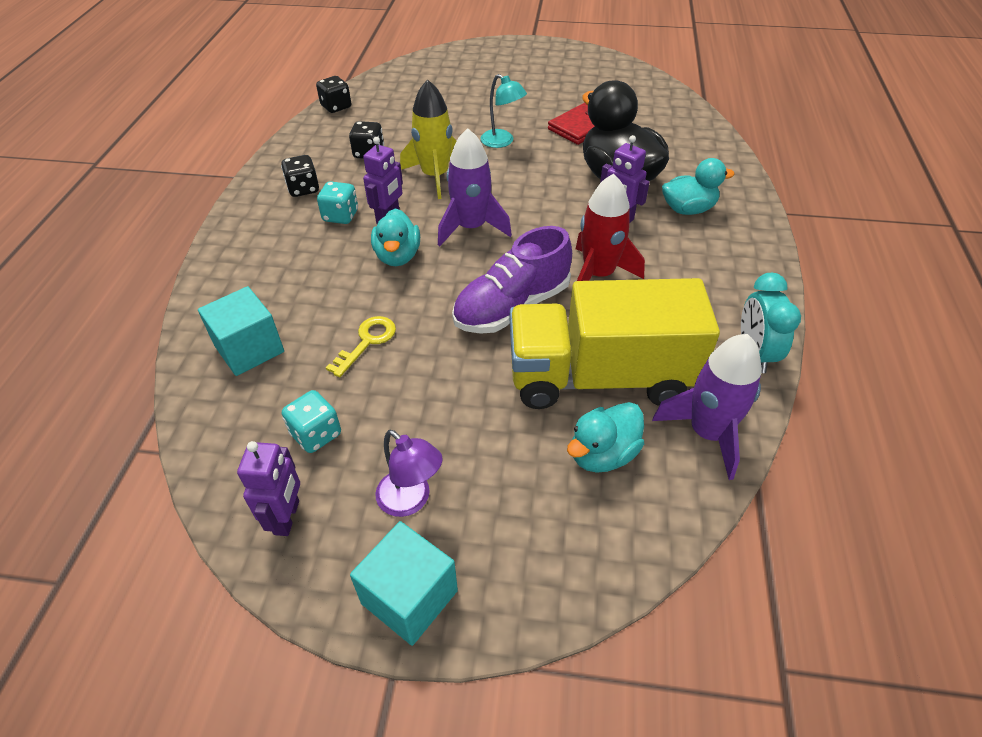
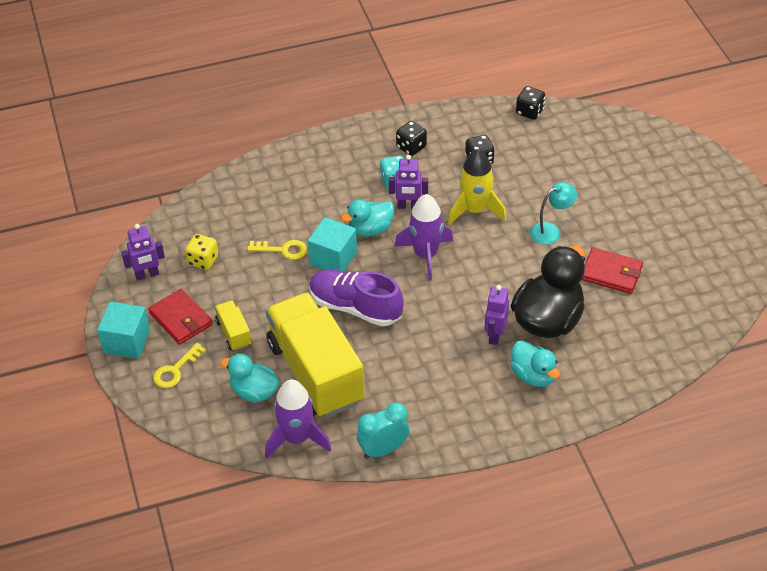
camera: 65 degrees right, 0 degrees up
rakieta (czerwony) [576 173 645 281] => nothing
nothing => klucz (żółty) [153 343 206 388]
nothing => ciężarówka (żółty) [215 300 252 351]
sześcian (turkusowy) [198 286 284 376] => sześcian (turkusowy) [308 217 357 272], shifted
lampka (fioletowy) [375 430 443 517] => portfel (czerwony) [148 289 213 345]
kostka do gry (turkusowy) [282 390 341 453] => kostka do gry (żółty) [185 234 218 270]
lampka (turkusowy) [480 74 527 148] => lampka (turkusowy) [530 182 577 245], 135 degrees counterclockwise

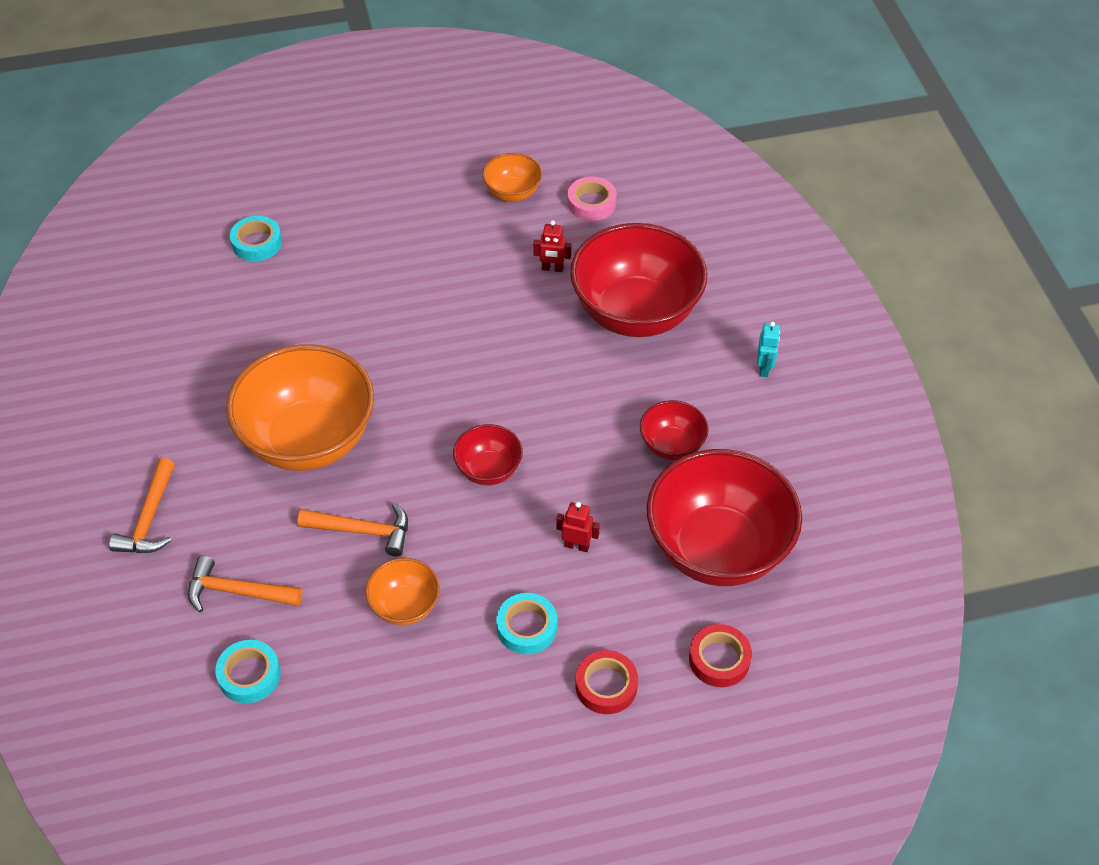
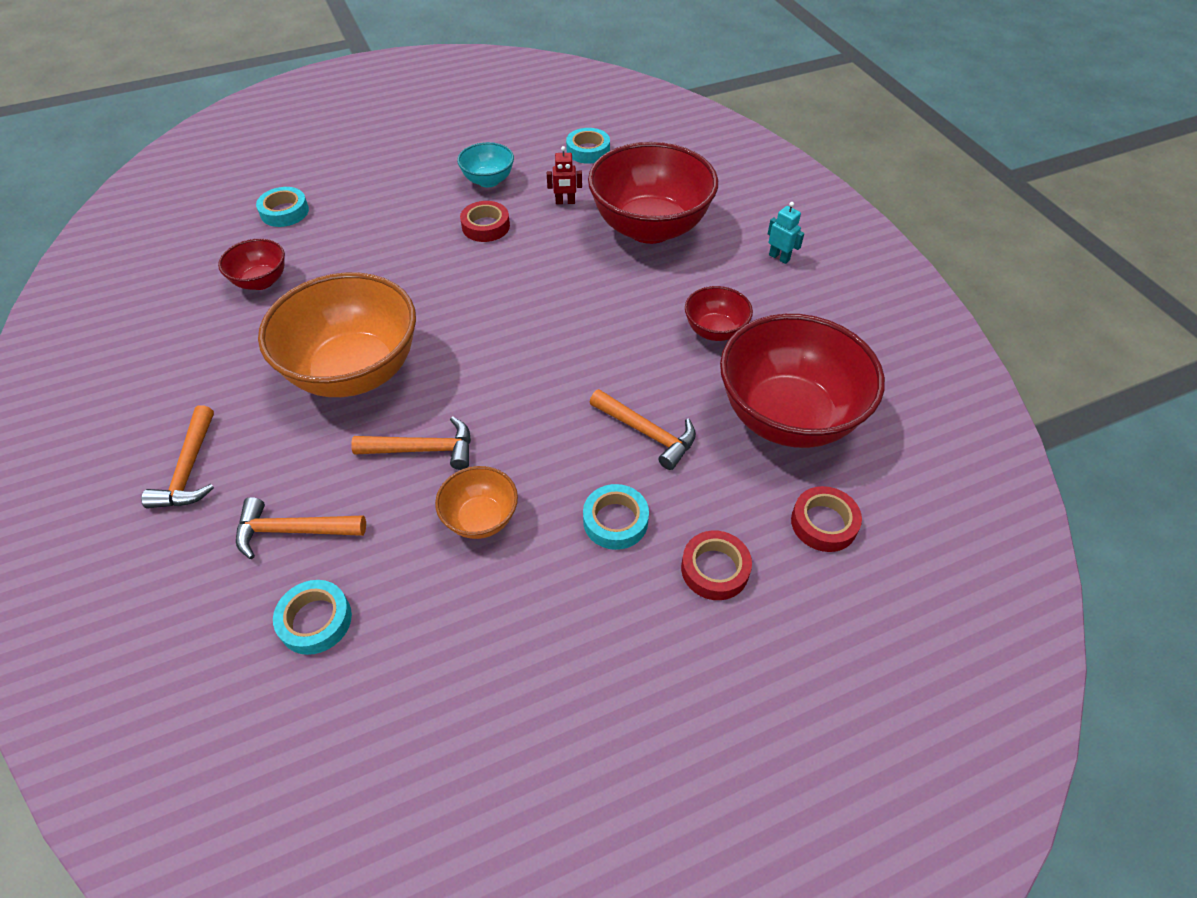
camera: 10 degrees left, 0 degrees up
miska (pomarańczowy) [482 153 542 202] => nothing
nothing => miska (turkusowy) [457 142 514 188]
nothing => taśma klejąca (czerwony) [460 201 510 242]
miska (czerwony) [453 424 523 485] => miska (czerwony) [218 239 285 290], shifted
robot (czerwony) [556 502 600 552] => młotek (pomarańczowy) [589 389 696 470]
taśma klejąca (różowy) [568 177 616 221] => taśma klejąca (turkusowy) [566 128 610 164]
robot (turkusowy) [757 322 780 377] => robot (turkusowy) [768 202 804 264], 45 degrees counterclockwise

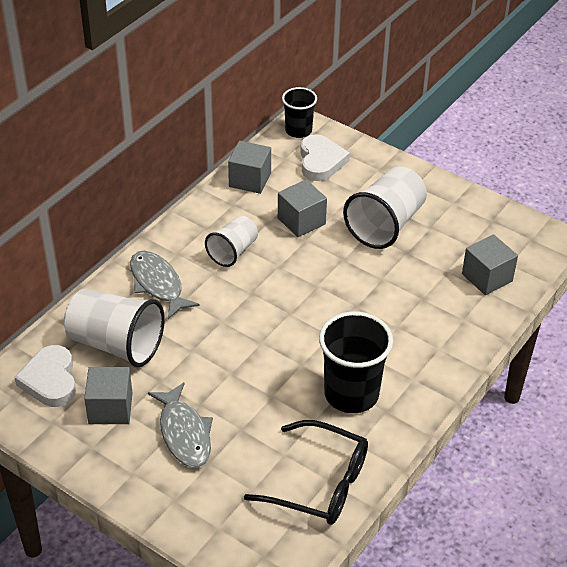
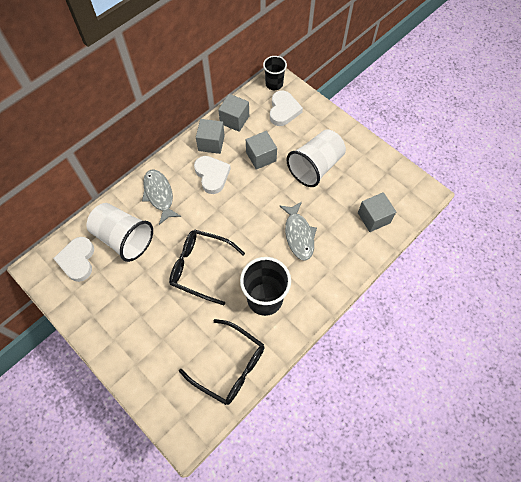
camera: 10 degrees right, 20 degrees up
nothing => okulary (czarny) [169 230 245 305]
sześcian (szary) [84 367 133 424] => sześcian (szary) [196 119 225 154], shifted
ryba (szary) [148 382 213 468] => ryba (szary) [280 202 317 261], shifted
szklanka (biały) [205 216 258 267] => serce (biały) [194 156 231 194]

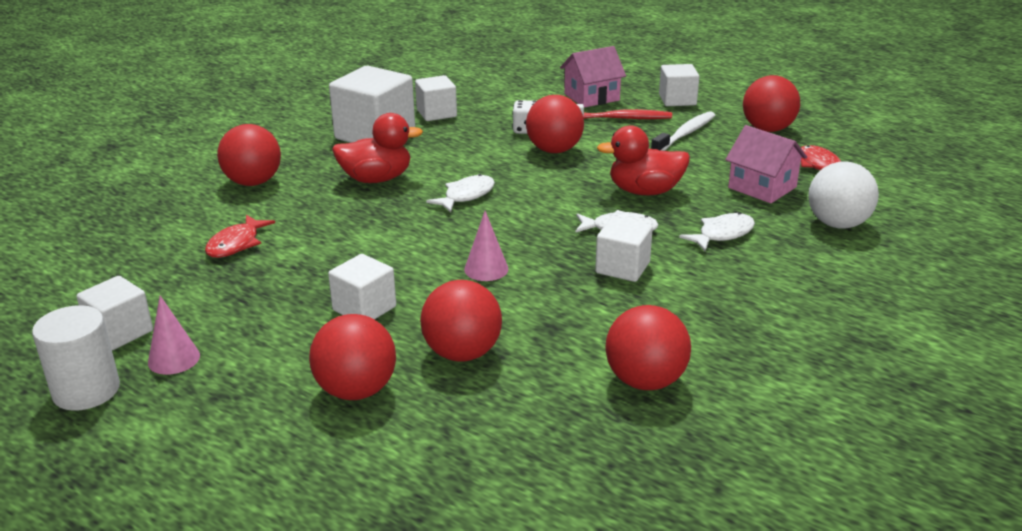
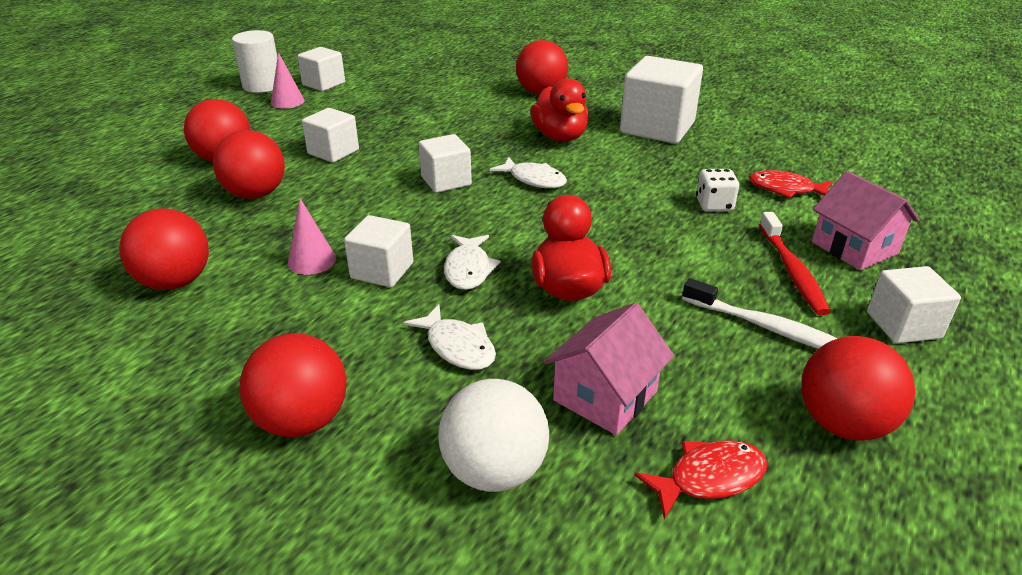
camera: 85 degrees right, 5 degrees up
ryba (czerwony) [205 215 275 258] => ryba (czerwony) [749 170 833 198], shifted
sześcian (biały) [415 75 457 121] => sześcian (biały) [419 134 472 193], shifted
stożek (różowy) [464 211 508 281] => stożek (różowy) [288 198 336 275], shifted
piłka (czerwony) [526 95 584 153] => piłka (czerwony) [239 333 347 437], shifted

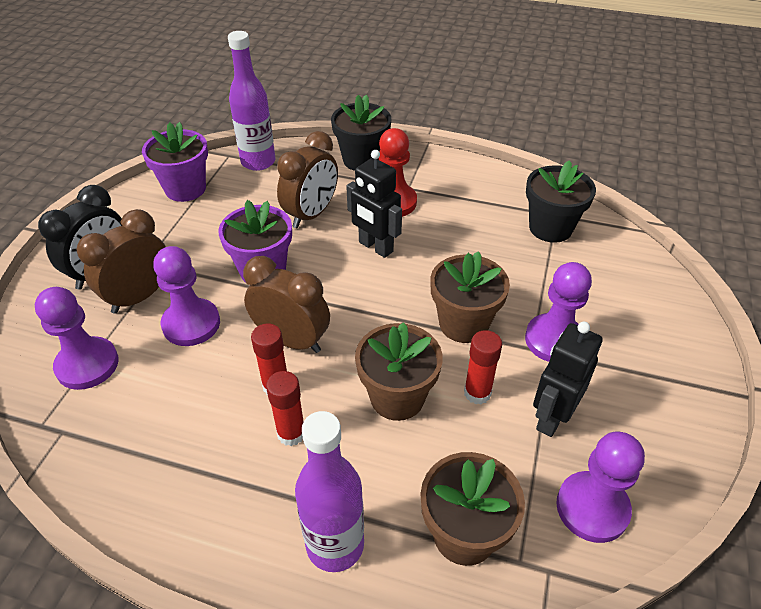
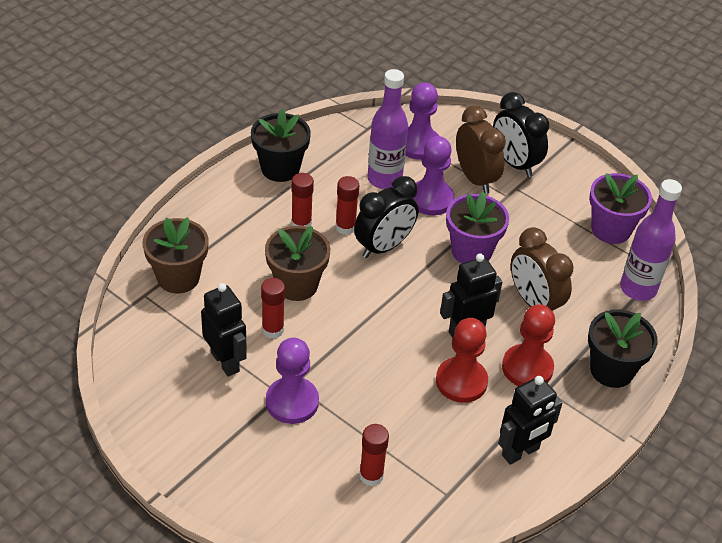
camera: 110 degrees right, 0 degrees up
doniczka (brązowy) [430 251 510 343] => nothing
pionek (fioletowy) [556 432 645 543] => nothing
nothing => klej w sztyfcie (czerwony) [359 424 389 486]
nothing => pionek (czerwony) [436 318 488 403]
nothing => robot (czarny) [498 376 562 465]
butelka (fioletowy) [295 411 364 572] => butelka (fioletowy) [368 69 408 189], shifted
doniczka (czarny) [526 160 596 243] => doniczka (czarny) [251 109 311 182], shifted
budzik (brązowy) [243 256 330 353] => budzik (czarny) [354 176 418 258]

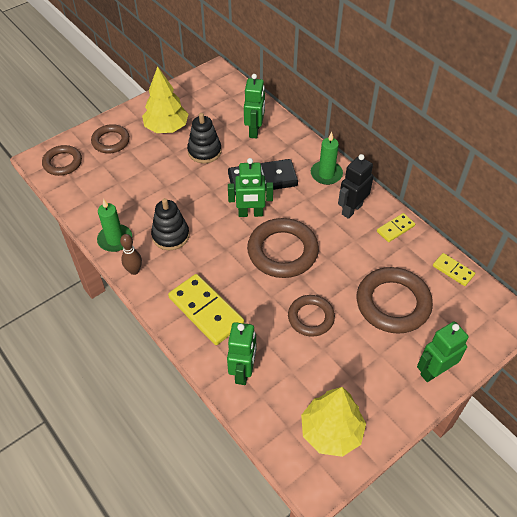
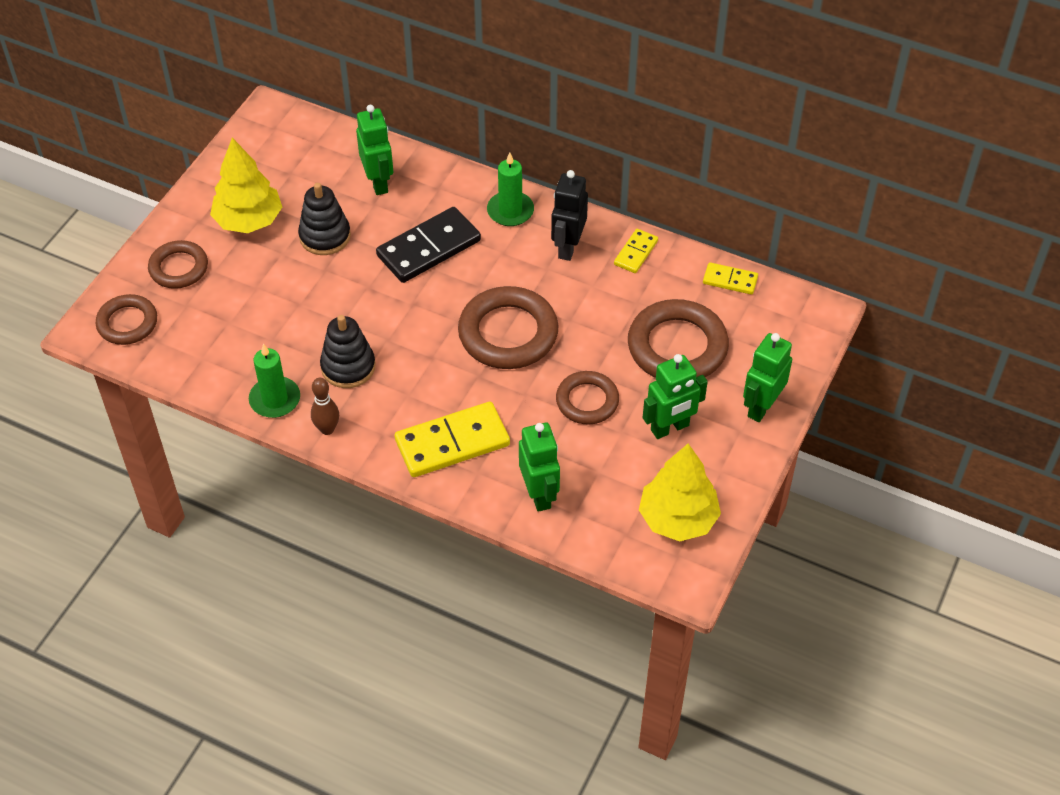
camera: 25 degrees left, 0 degrees up
robot (zielony) [228 158 273 217] => robot (zielony) [643 354 708 439], shifted
kostka domina (żółty) [168 274 244 345] => kostka domina (żółty) [395 402 510 477], 45 degrees counterclockwise

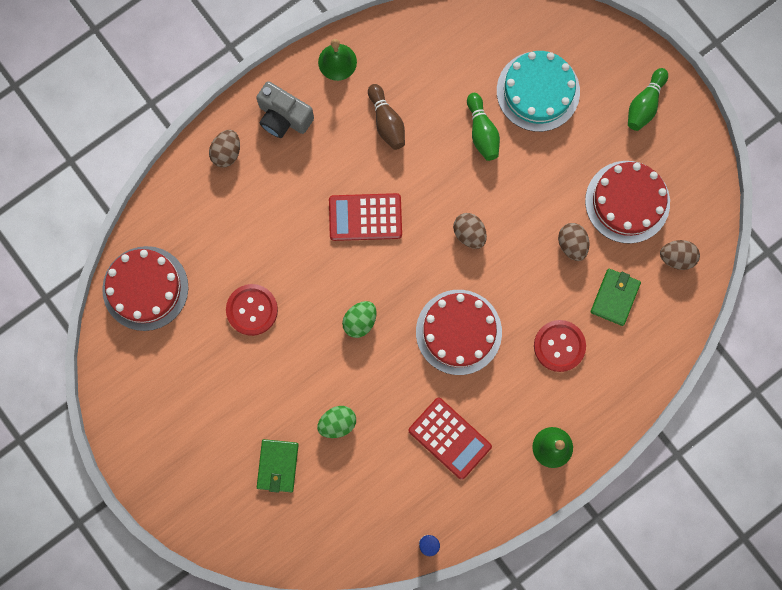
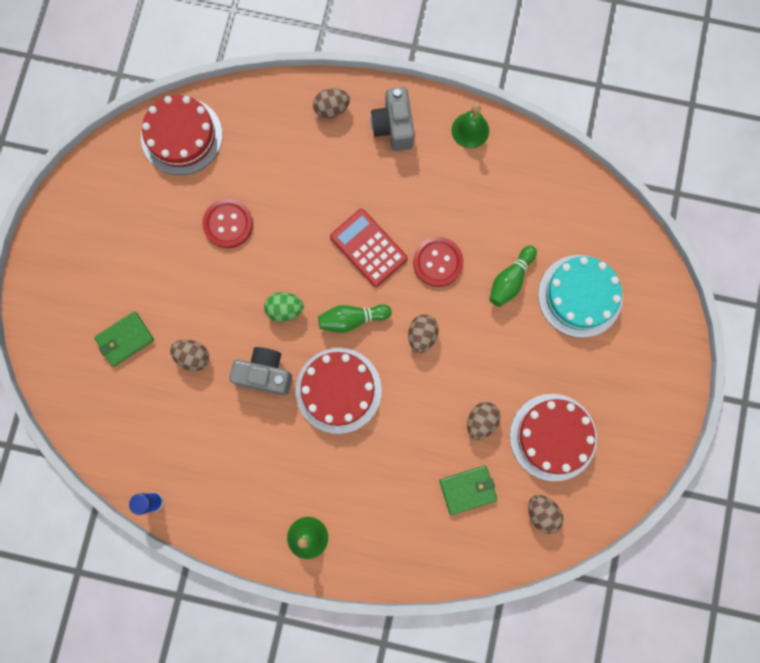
camera: 50 degrees right, 0 degrees up
kręgiel (brązowy) [368 84 405 150] => nothing
kalkulator (czerwony) [408 397 492 480] => nothing
nothing => aparat fotograficzny (szary) [229 347 292 396]
guzik (czerwony) [534 320 586 372] => guzik (czerwony) [413 237 463 287], shifted
kręgiel (zielony) [628 68 668 131] => kręgiel (zielony) [318 304 392 333], shifted
jajko (zielony) [317 406 356 438] => jajko (brązowy) [170 340 209 371]

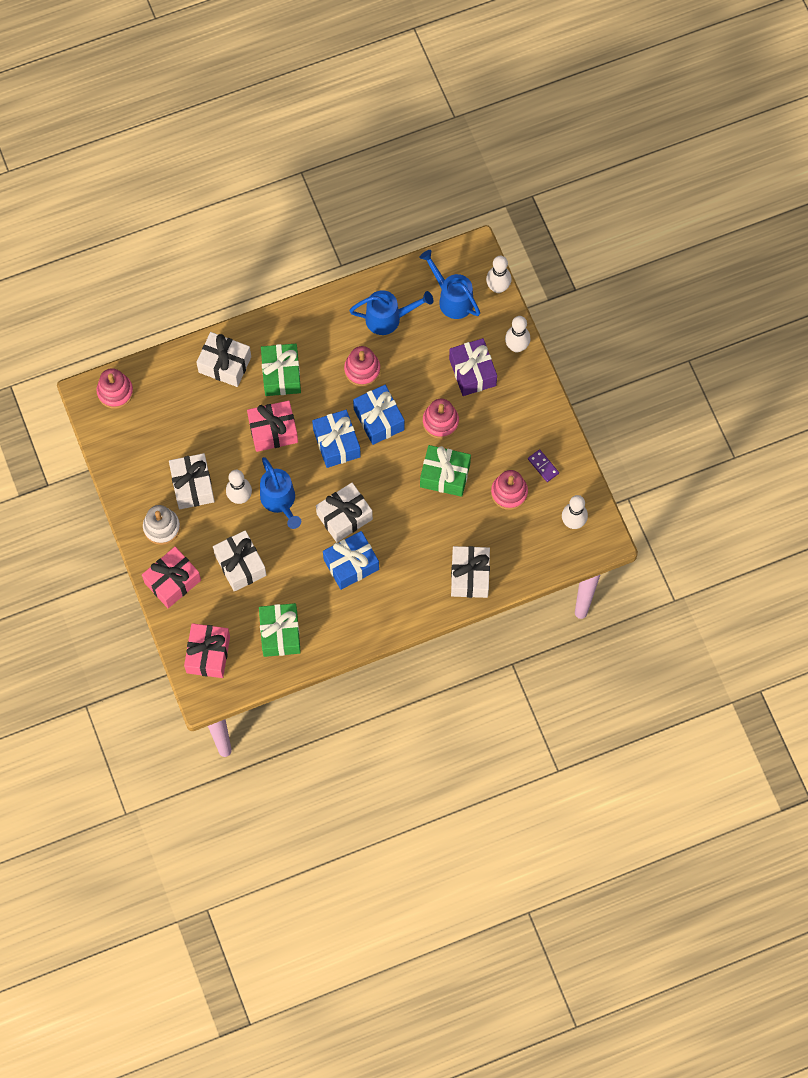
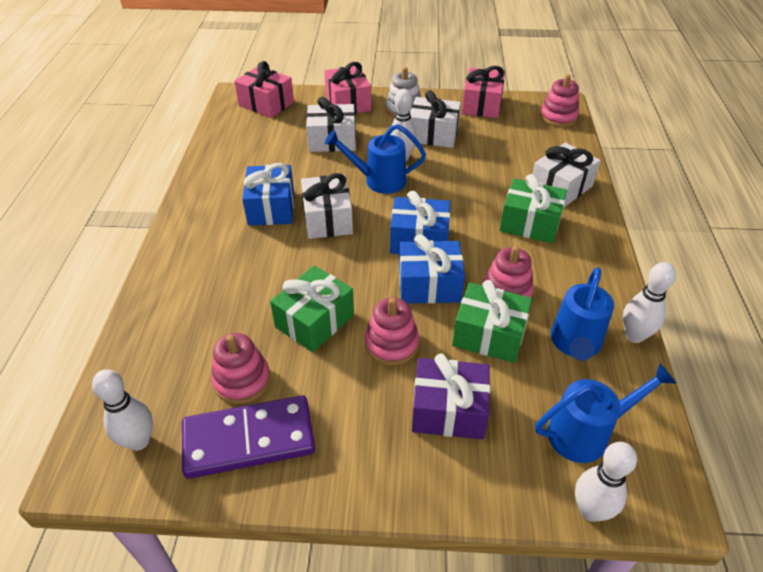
camera: 115 degrees right, 25 degrees down
prezent (biały) [451 546 490 598] => nothing
prezent (różowy) [247 400 298 452] => prezent (różowy) [462 66 505 118], shifted
prezent (zielony) [259 603 301 657] => prezent (zielony) [452 280 532 363], shifted
kręgiel (biały) [505 316 531 352] => kręgiel (biały) [623 262 676 343], shifted
kostka domina (fioletowy) [528 449 559 482] => kostka domina (fioletowy) [182 395 315 479], x2.38

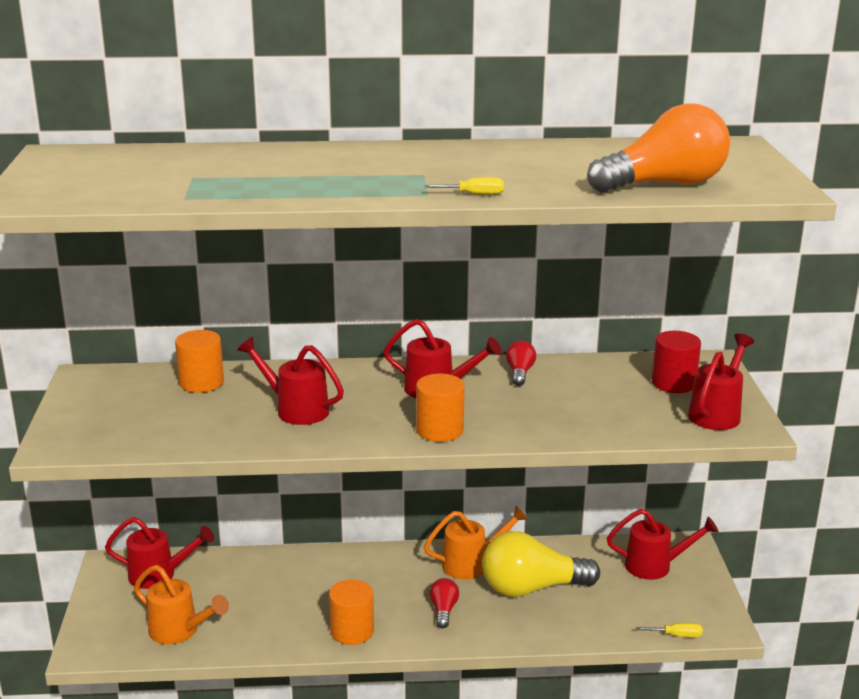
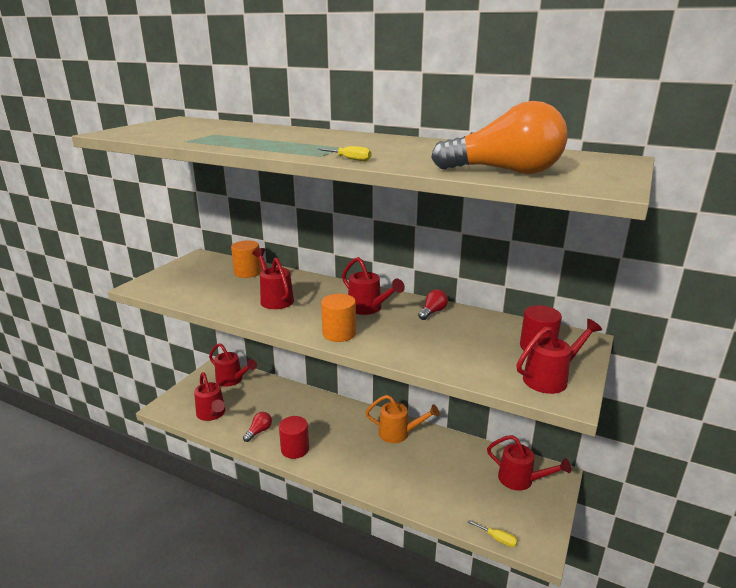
camera: 30 degrees right, 0 degrees up
żarówka (żółty) [482 531 600 597] => nothing
żarówka (czerwony) [430 578 459 629] => żarówka (czerwony) [243 412 272 442], shifted
konewka (pomarańczowy) [134 565 229 645] => konewka (czerwony) [194 372 225 421]
walec (pomarańczowy) [329 579 374 645] => walec (czerwony) [279 416 309 459]

